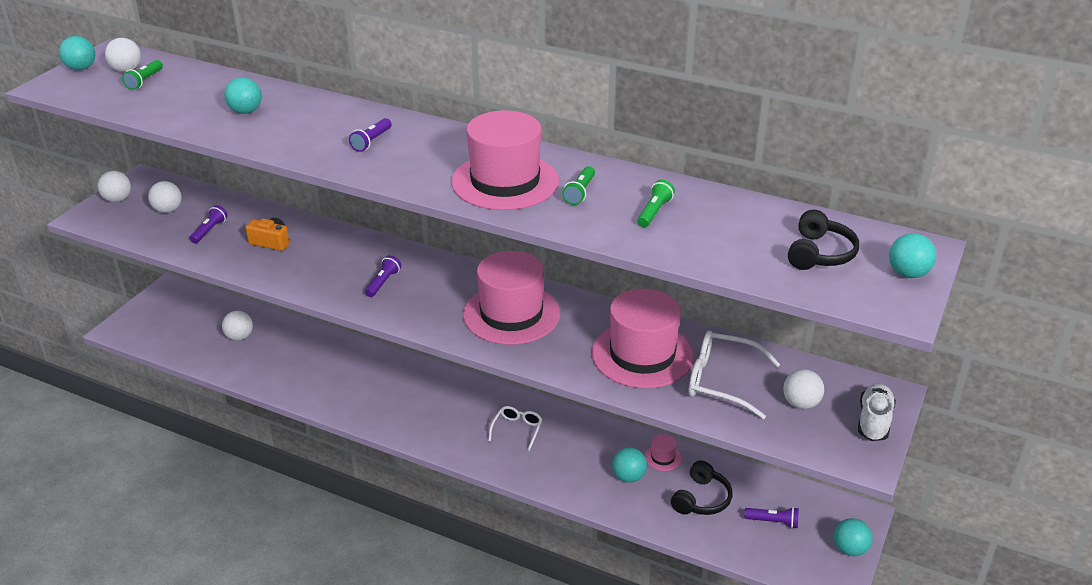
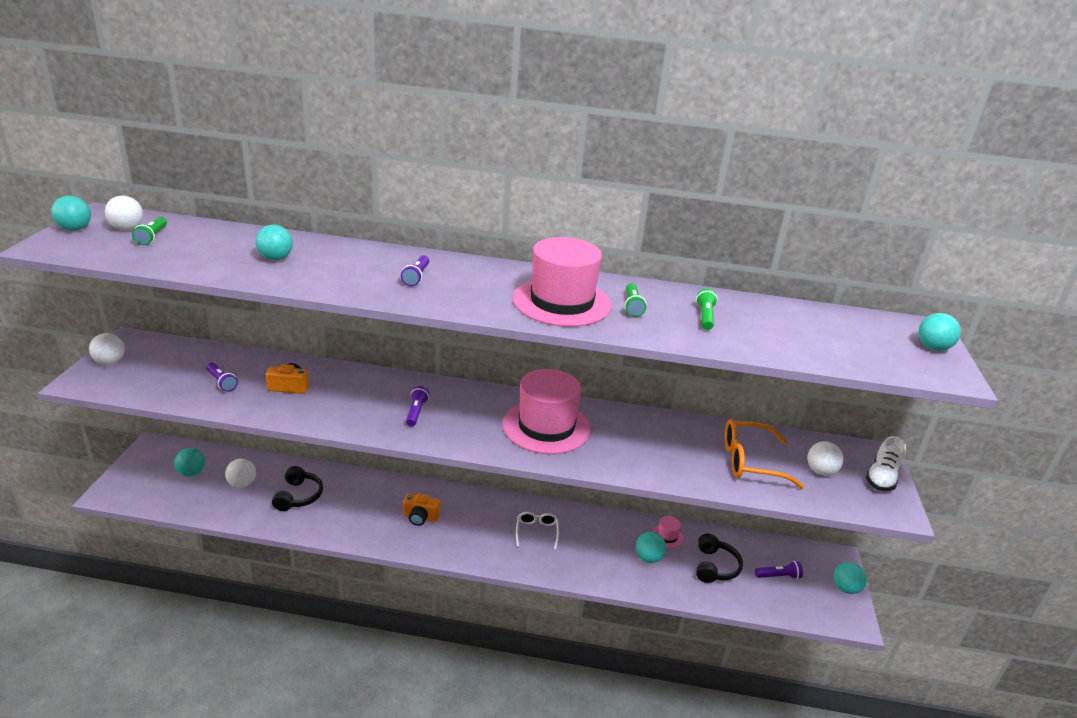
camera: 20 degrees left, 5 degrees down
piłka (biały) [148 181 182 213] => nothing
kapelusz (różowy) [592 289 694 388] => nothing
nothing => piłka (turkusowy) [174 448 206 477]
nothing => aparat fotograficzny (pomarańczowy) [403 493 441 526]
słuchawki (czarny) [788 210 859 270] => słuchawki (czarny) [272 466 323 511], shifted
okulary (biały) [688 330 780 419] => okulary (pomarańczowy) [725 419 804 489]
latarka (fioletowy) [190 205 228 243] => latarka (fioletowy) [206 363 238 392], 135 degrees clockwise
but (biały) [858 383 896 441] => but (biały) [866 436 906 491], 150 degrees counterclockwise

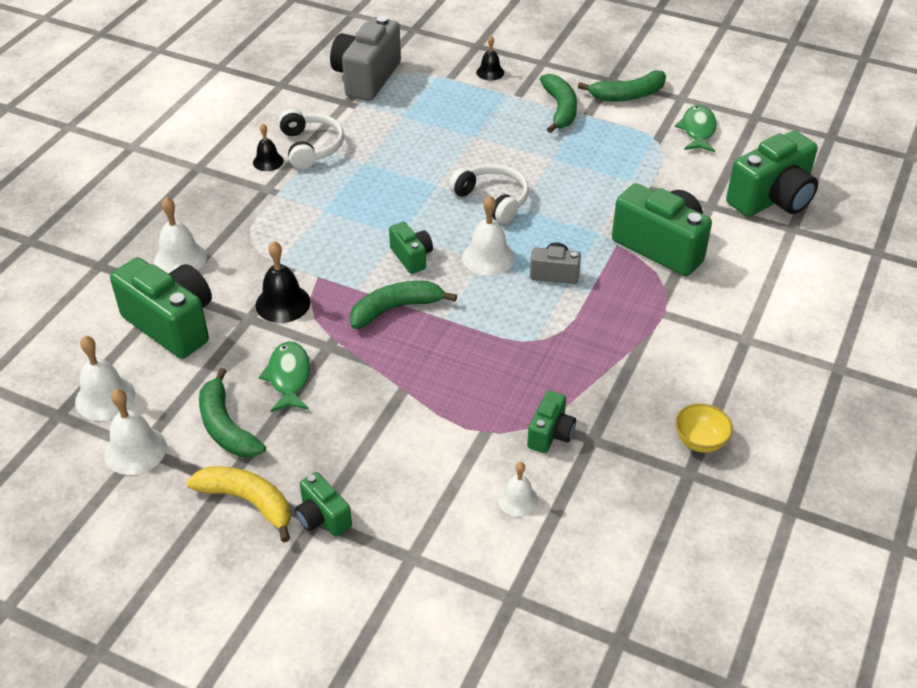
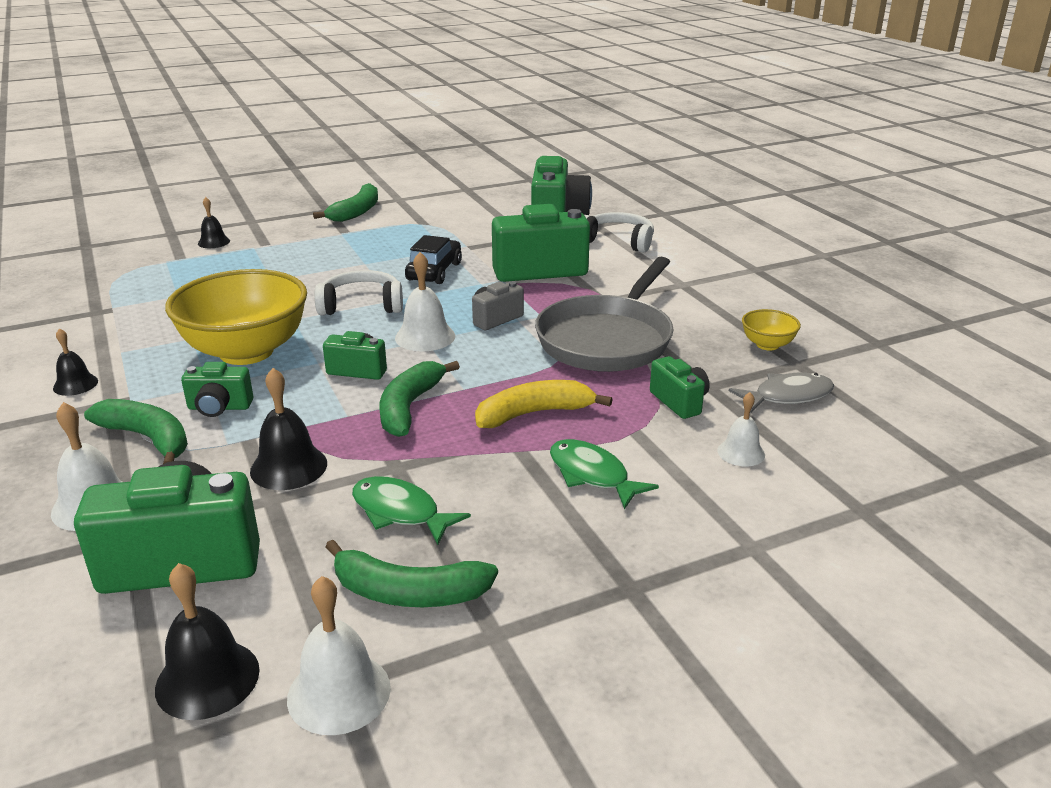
camera: 50 degrees left, 15 degrees down
aparat fotograficzny (szary) [330 16 401 101] => nothing
nothing => miska (żółty) [165 269 307 365]
nothing => samochód (czarny) [405 235 462 284]
nothing => patelnia (szary) [535 257 674 372]
nothing => ryba (szary) [729 372 834 412]
banan (żółty) [186 466 291 542] => banan (żółty) [475 380 613 428], shifted
słuchawki (biały) [279 109 344 169] => słuchawki (biały) [584 212 654 253], shifted
aparat fotograficzny (zielony) [295 472 352 537] => aparat fotograficzny (zielony) [181 362 253 417], shifted
banan (zielony) [540 74 577 133] => banan (zielony) [84 399 188 464], shifted
ryba (zielony) [675 105 717 152] => ryba (zielony) [550 439 659 510], shifted
dzwonek (biały) [75 336 135 421] => dzwonek (czarny) [155 563 260 720]

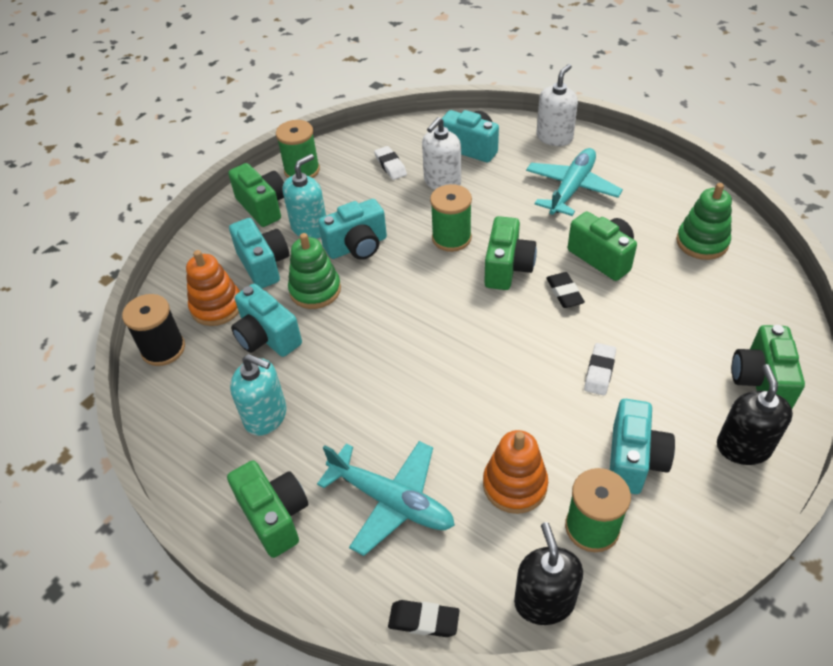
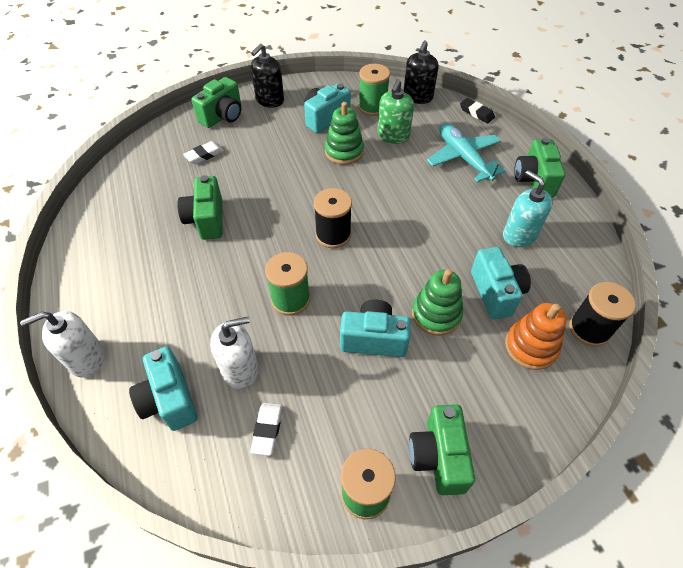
camera: 150 degrees left, 5 degrees up
aparat fotograficzny (turkusowy) [229 218 289 288] => nothing
dozownik mydła (turkusowy) [282 154 326 239] => nothing
aparat fotograficzny (zielony) [484 216 537 290] => nothing
samolot (turkusowy) [526 148 623 216] => nothing
gumka do mazania (czarny) [546 272 585 308] => nothing
nothing => szpulka (czarny) [314 188 352 248]
gumka do mazania (biały) [584 343 616 395] => gumka do mazania (biały) [183 141 224 164], shifted
zabawka nakładanka (zielony) [676 183 732 260] => zabawka nakładanka (zielony) [325 102 364 165], shifted
zabawka nakładanka (pomarańczowy) [483 430 548 514] => dozownik mydła (zielony) [378 79 414 144]

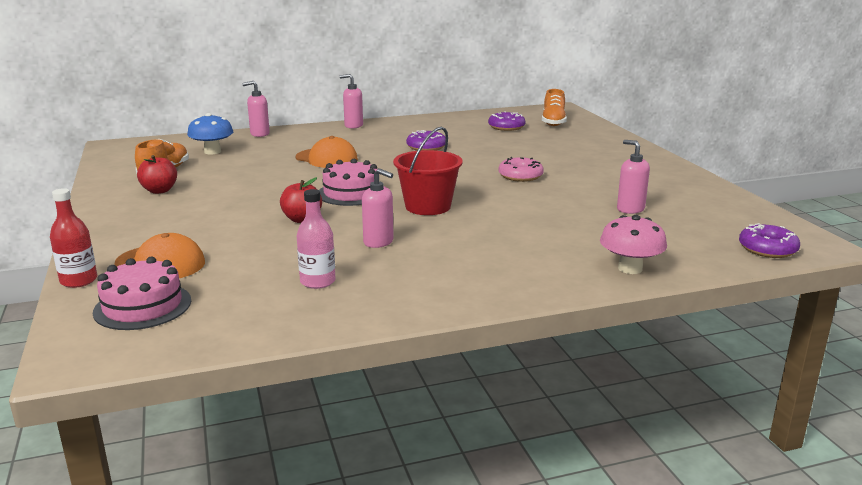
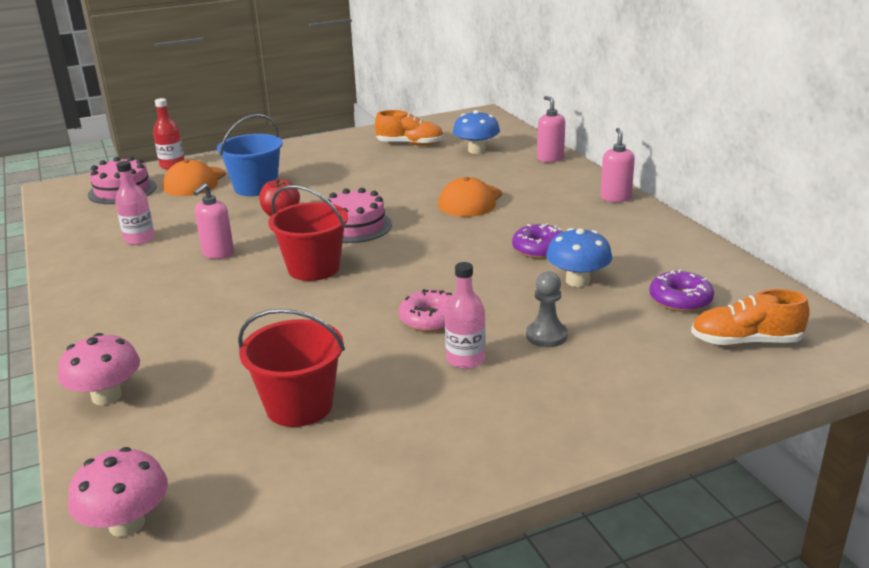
camera: 85 degrees right, 5 degrees up
jabłko (czerwony) [137 155 177 194] => nothing
nothing => wiadro (niebieski) [217 114 283 196]
nothing => butelka (różowy) [445 262 486 369]
nothing => pionek (szary) [526 271 568 347]
nothing => grzyb (niebieski) [546 228 612 287]
dozownik mydła (różowy) [617 140 650 214] => wiadro (czerwony) [238 309 345 427]
donut (fioletowy) [739 223 800 258] => grzyb (różowy) [68 447 168 537]

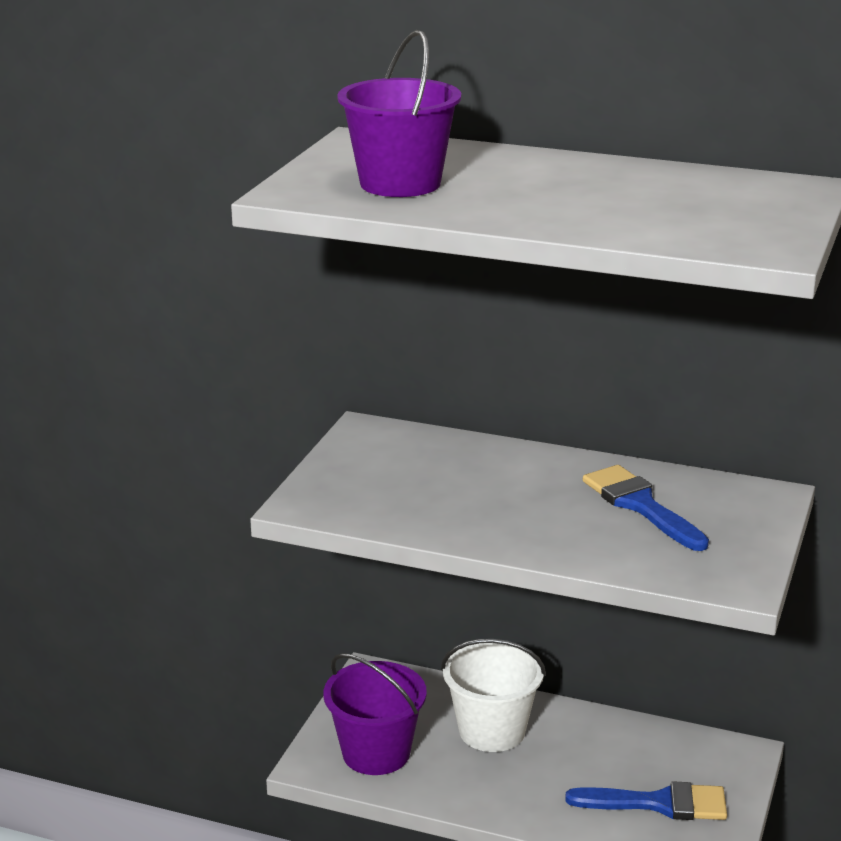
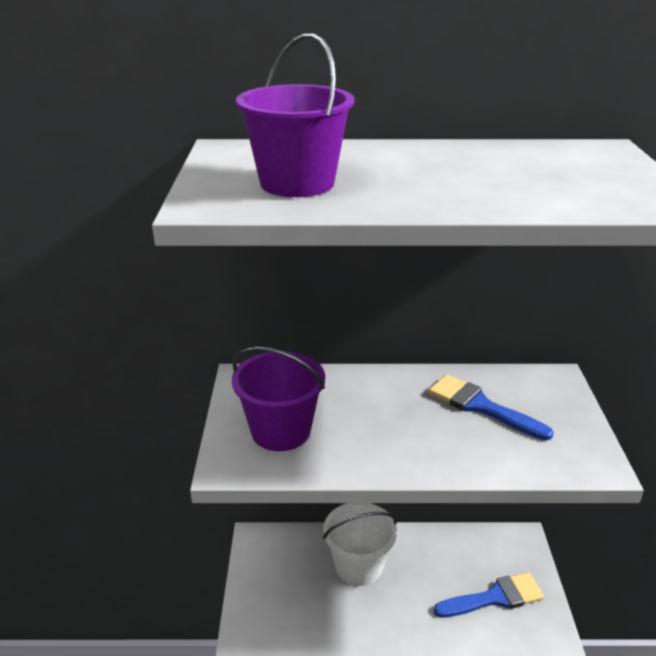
camera: 20 degrees left, 5 degrees up
wiadro (fioletowy) [323 653 427 775] => wiadro (fioletowy) [232 347 325 451], shifted

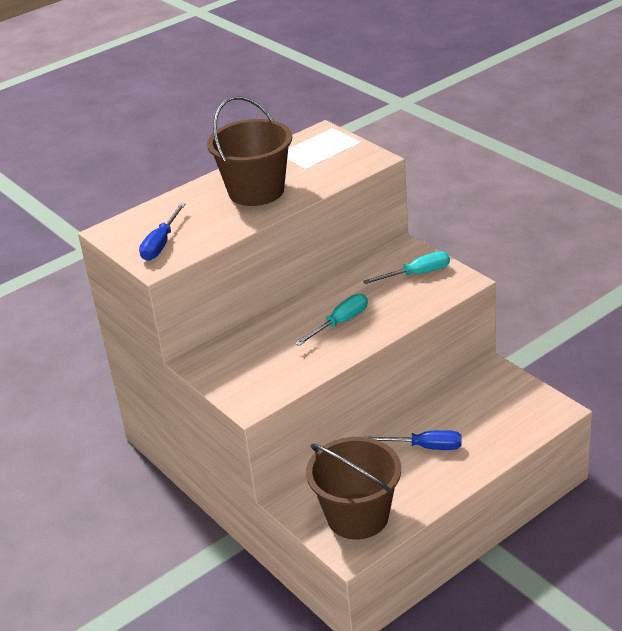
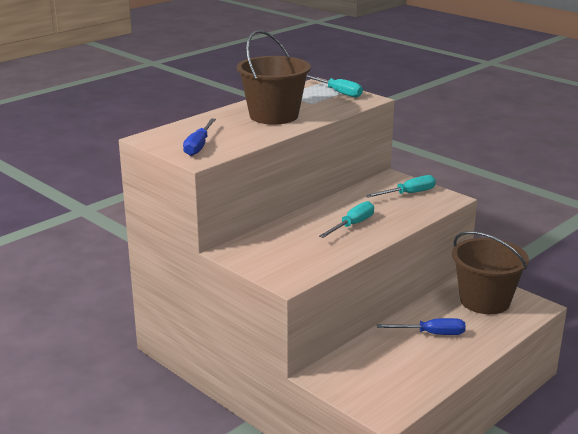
camera: 10 degrees left, 10 degrees down
nothing => śrubokręt (turkusowy) [306 75 363 98]
wiadro (brązowy) [306 437 401 540] => wiadro (brązowy) [452 231 529 314], shifted

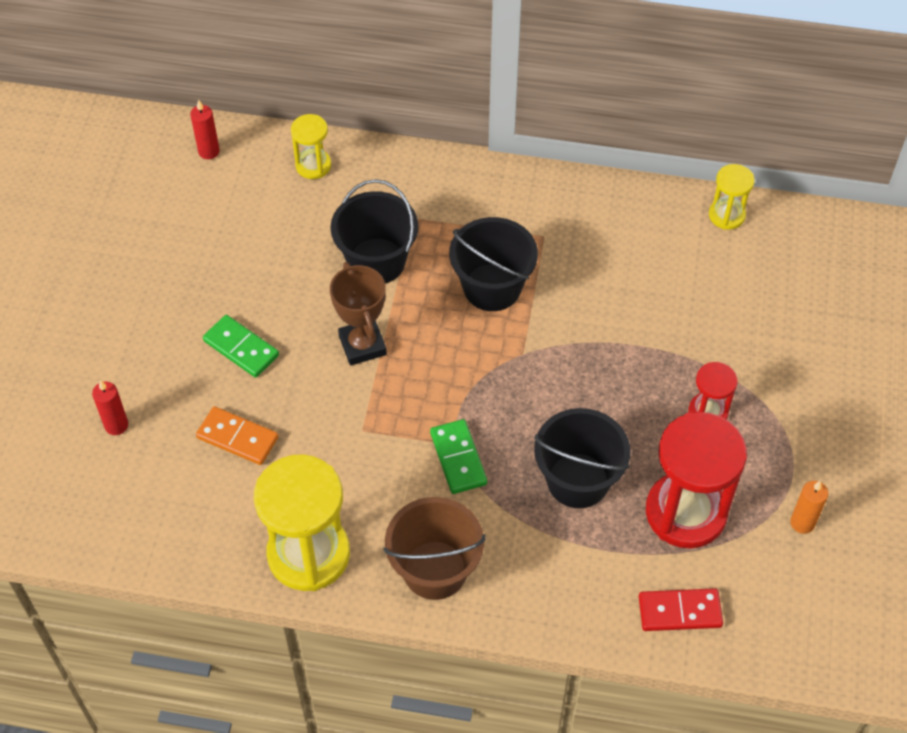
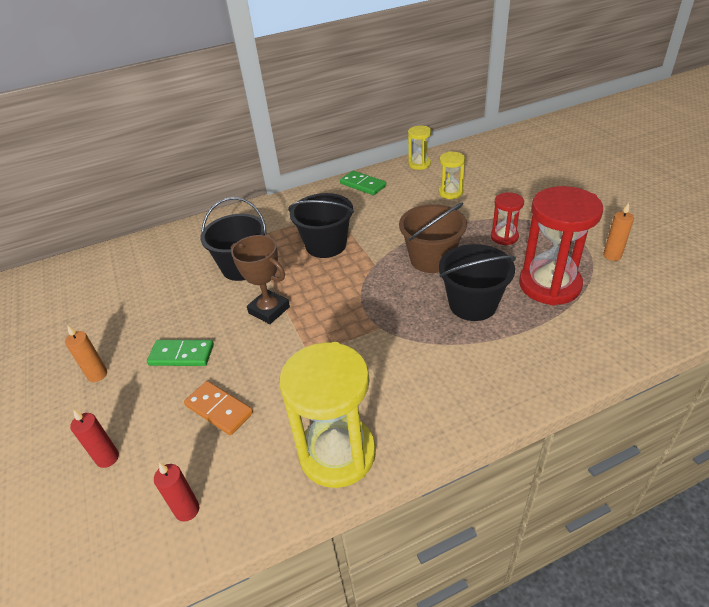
camera: 30 degrees left, 15 degrees down
kostka domina (czerwony) [639 588 723 631] => nothing
nothing => świeca (pomarańczowy) [65 325 107 382]
świeca (czerwony) [190 100 220 159] => świeca (czerwony) [154 463 199 522], shifted
klepsydra (żółty) [291 114 331 179] => klepsydra (żółty) [439 151 465 199], shifted
wiadro (brązowy) [383 497 485 600] => wiadro (brązowy) [399 203 467 273], shifted
kostka domina (zielony) [430 419 487 494] => kostka domina (zielony) [340 171 386 195], shifted
kostka domina (pomarańczowy) [196 407 279 465] => kostka domina (pomarańczowy) [184 381 253 435], 45 degrees clockwise

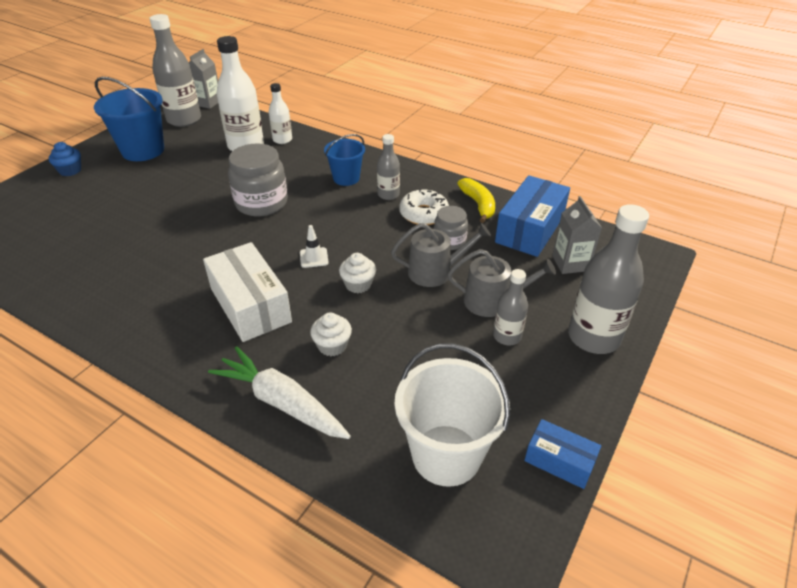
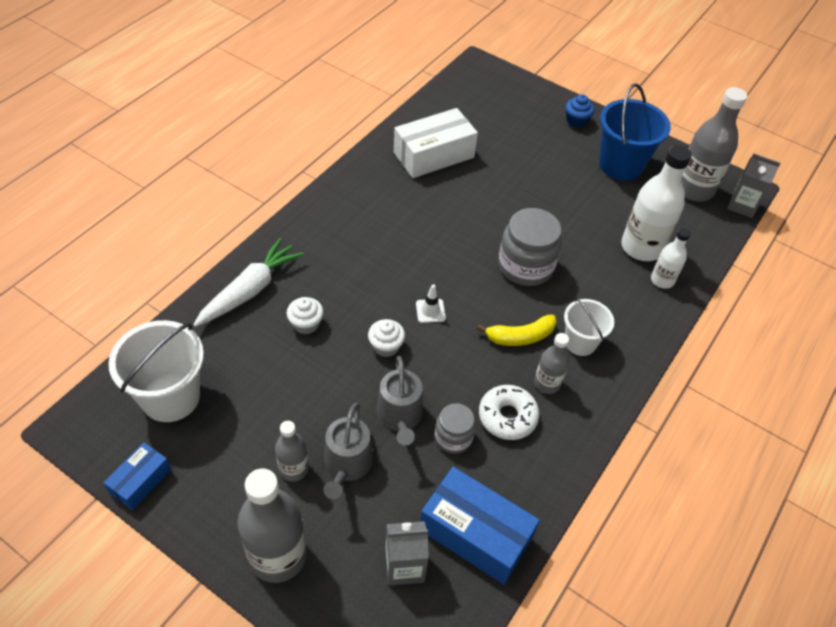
camera: 90 degrees right, 10 degrees up
pudełko (biały) [203 242 292 342] => pudełko (biały) [394 108 478 178], shifted
banan (żółty) [457 178 495 223] => banan (żółty) [477 315 557 346], shifted
wiadro (niebieski) [324 134 365 186] => wiadro (biały) [564 297 614 356]

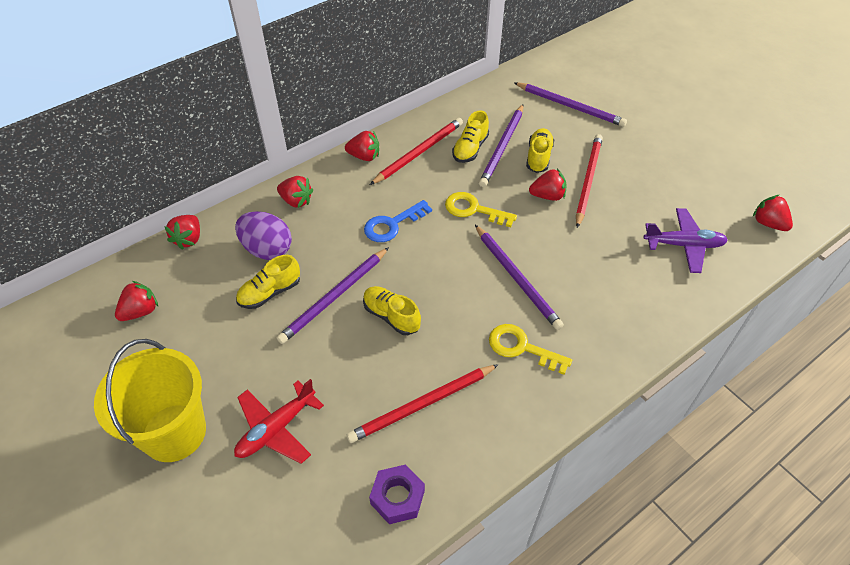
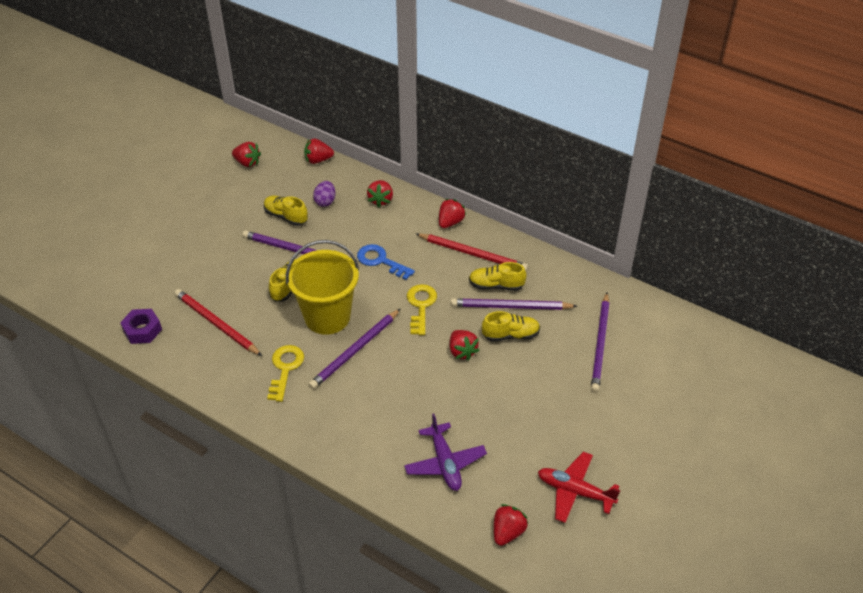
camera: 70 degrees right, 5 degrees down
ołówek (czerwony) [576 134 603 228] => nothing
wiadro (żółty) [94 339 206 462] => wiadro (żółty) [286 240 359 335], shifted
samolot (czerwony) [234 379 324 464] => samolot (czerwony) [538 452 621 523], shifted
truskawka (czerwony) [345 131 379 161] => truskawka (czerwony) [439 199 466 228], 135 degrees counterclockwise
jajko (fioletowy) [235 211 292 260] => jajko (fioletowy) [313 181 336 207], x0.62

